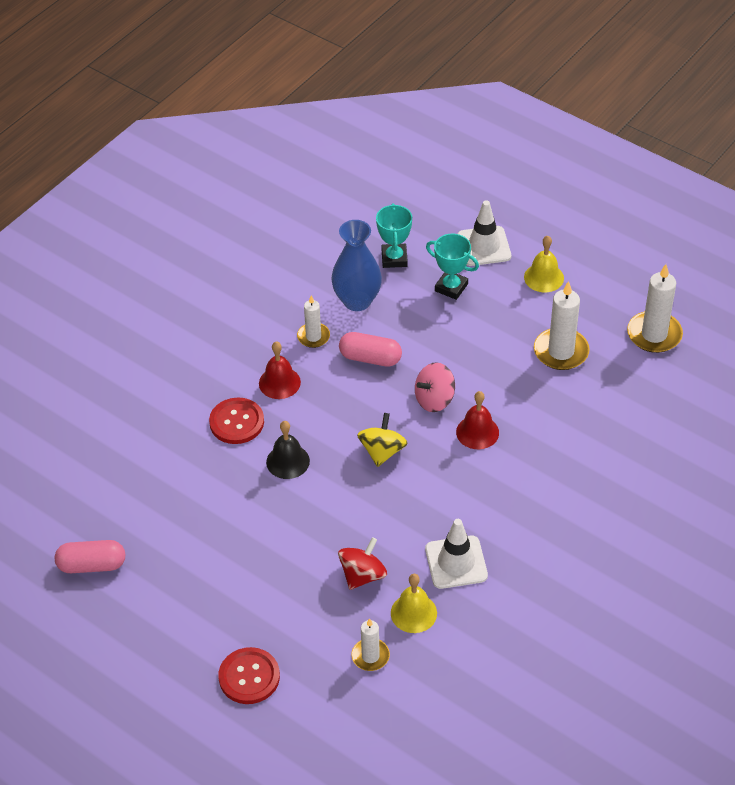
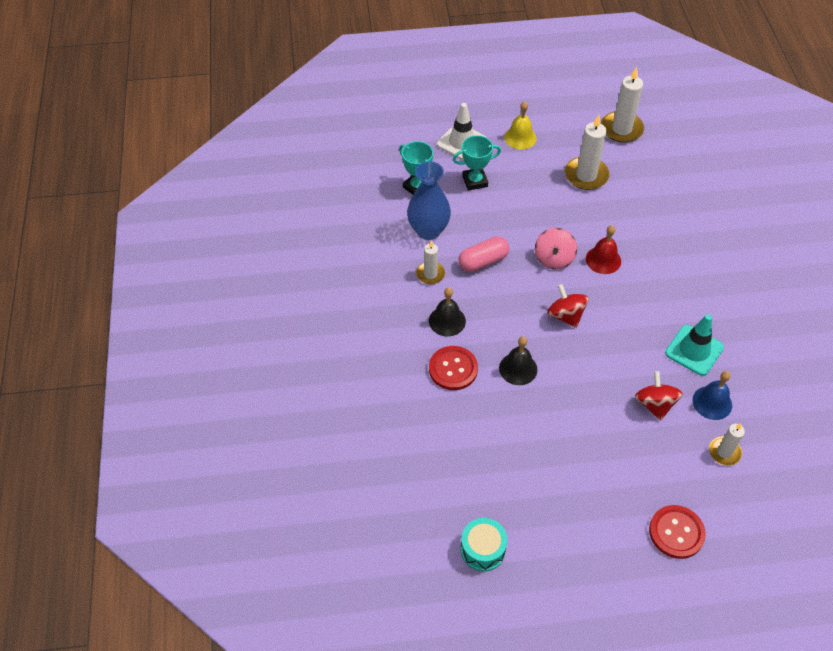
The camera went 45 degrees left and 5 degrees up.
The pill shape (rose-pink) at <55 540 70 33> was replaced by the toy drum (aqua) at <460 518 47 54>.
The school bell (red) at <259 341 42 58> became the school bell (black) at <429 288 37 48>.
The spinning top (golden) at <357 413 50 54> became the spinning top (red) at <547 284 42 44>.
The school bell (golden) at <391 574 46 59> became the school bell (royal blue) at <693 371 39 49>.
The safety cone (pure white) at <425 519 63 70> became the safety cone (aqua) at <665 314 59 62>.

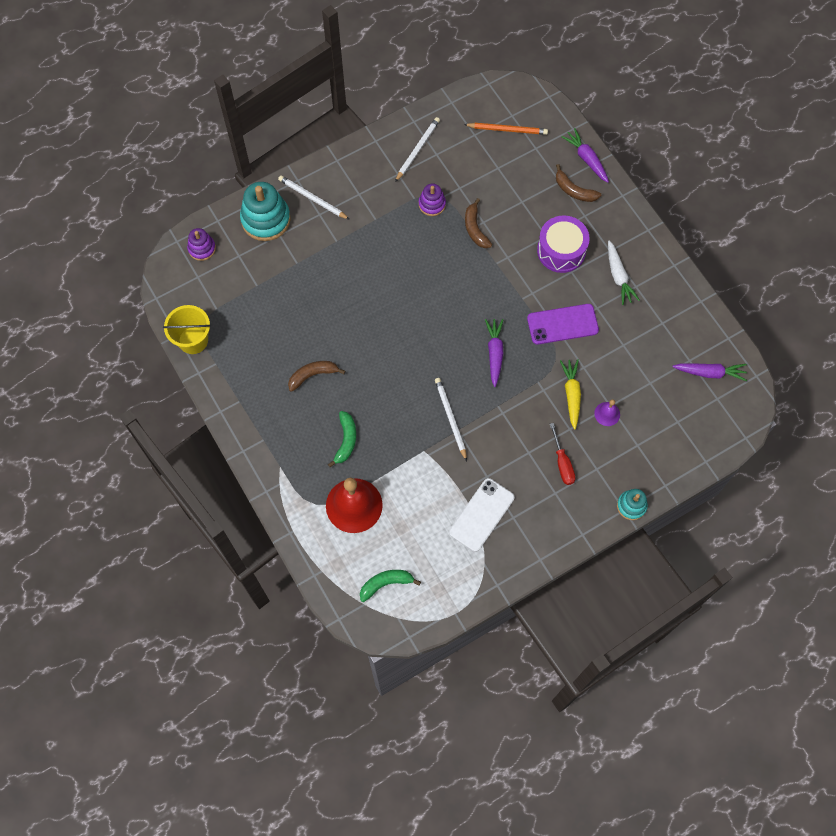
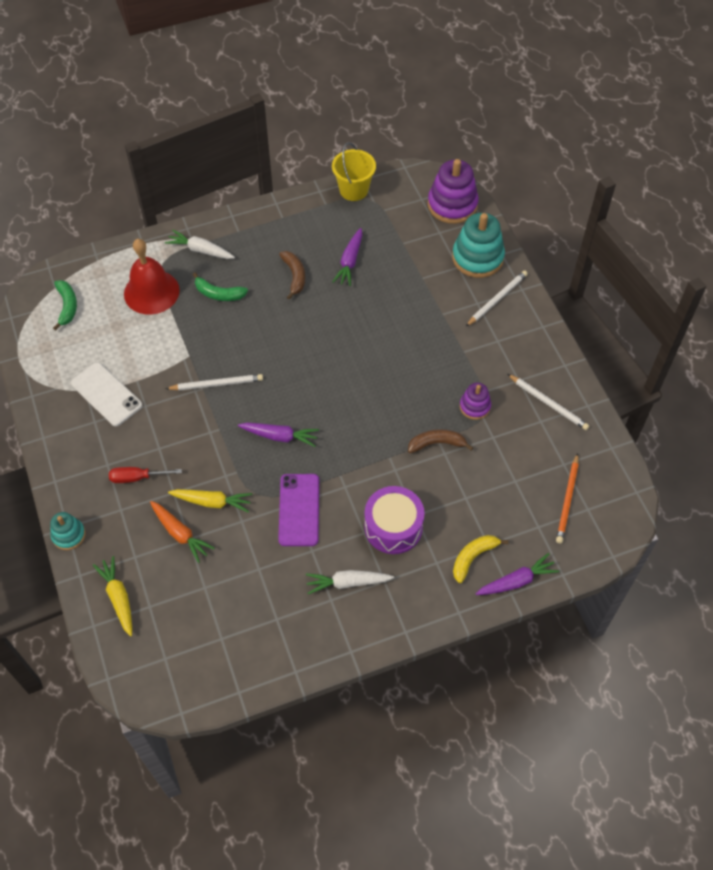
The camera went 100 degrees right and 10 degrees down.
The stacking toy (purple) at <187 228 29 33> changed to 1.80 times the size.
The banana (russet) at <556 164 45 38> became the banana (golden) at <453 535 56 48>.
The school bell (purple) at <594 399 26 27> was replaced by the carrot (orange) at <150 501 65 62>.
The carrot (purple) moved from <672 363 75 18> to <332 228 30 58>.
The carrot (golden) at <93 556 39 81> appeared.
The carrot (pure white) at <165 230 70 29> appeared.

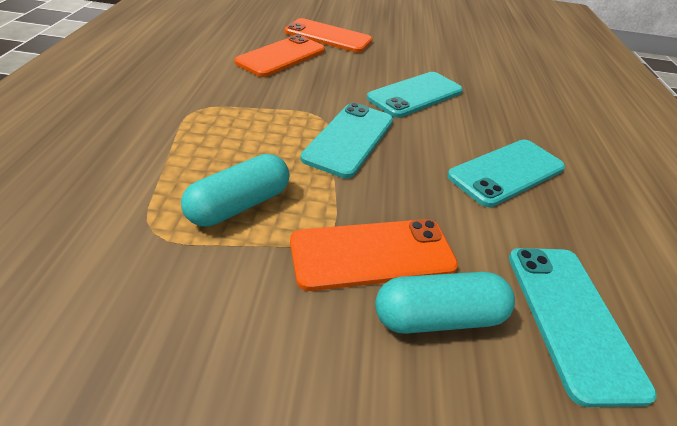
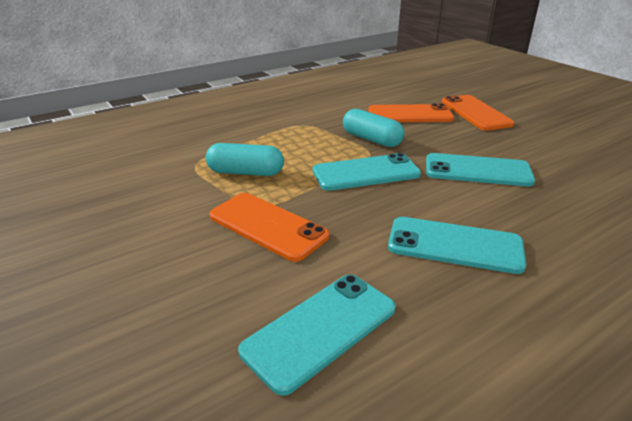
The camera went 55 degrees right and 10 degrees down.
The pill shape (aqua) moved from <375 272 140 62> to <343 109 61 38>.

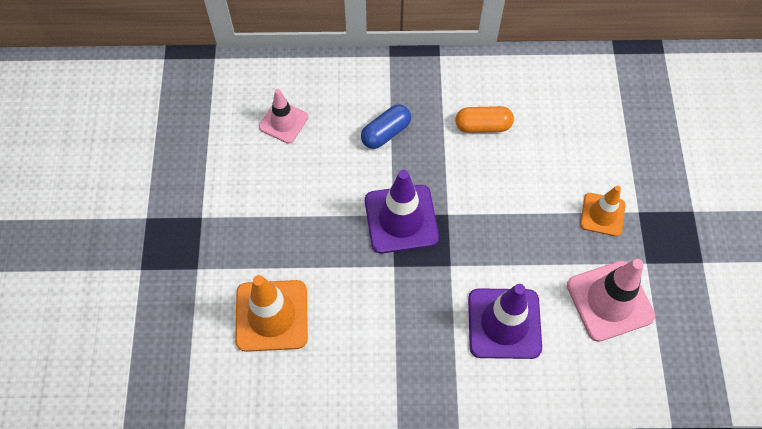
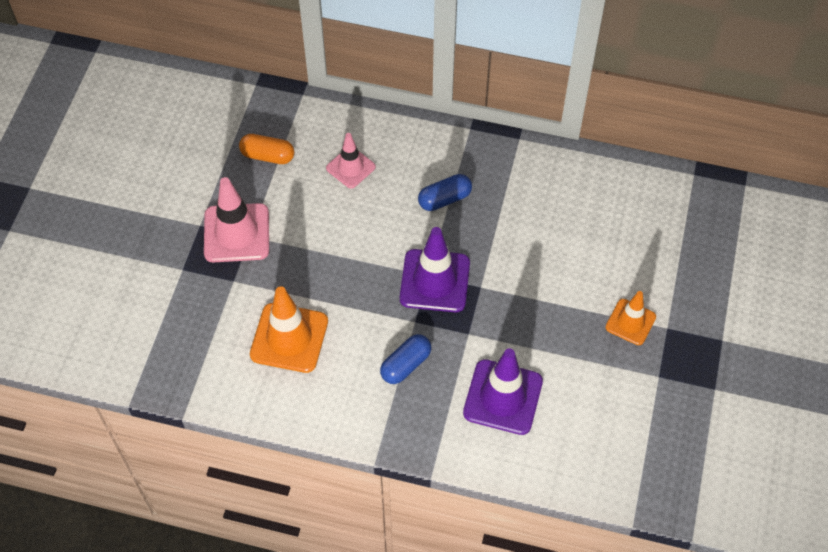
The camera went 15 degrees right and 5 degrees down.
The pill shape (orange) moved from <455 106 59 27> to <239 134 55 30>.
The safety cone (rose-pink) moved from <567 259 88 83> to <204 177 65 85>.
The pill shape (royal blue) at <380 334 51 50> appeared.

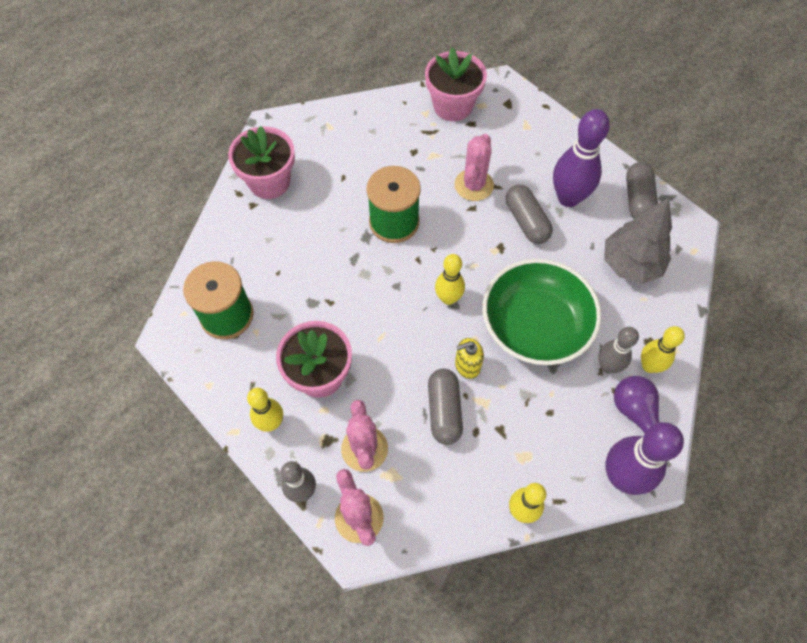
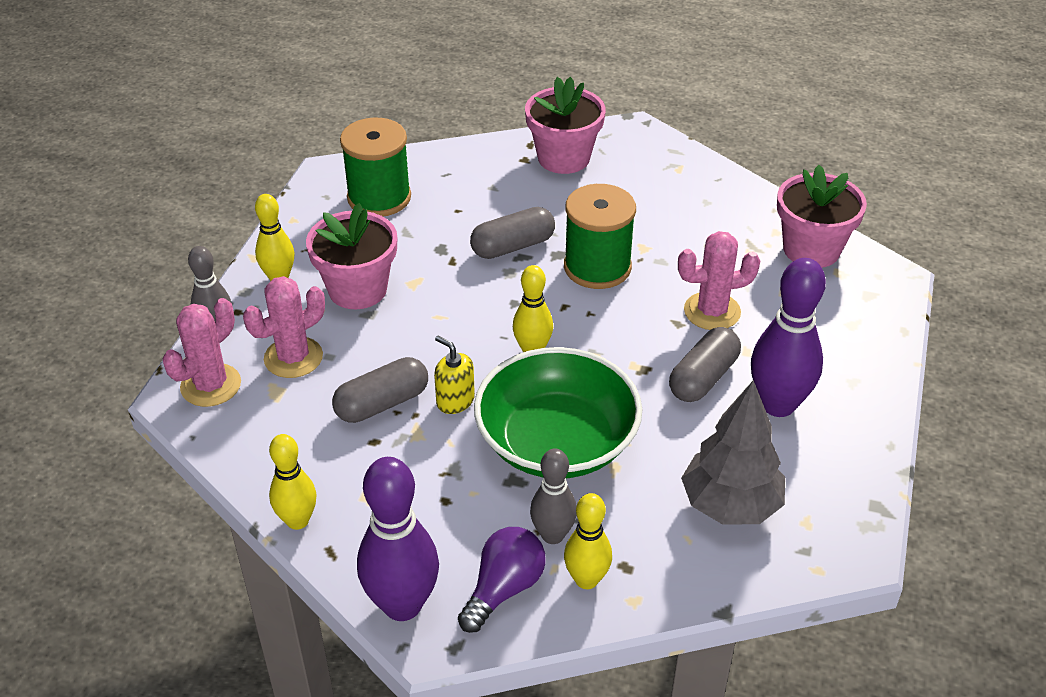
The camera went 60 degrees right and 20 degrees down.
The pill shape (ash-grey) moved from <626 162 32 58> to <470 207 85 52>.

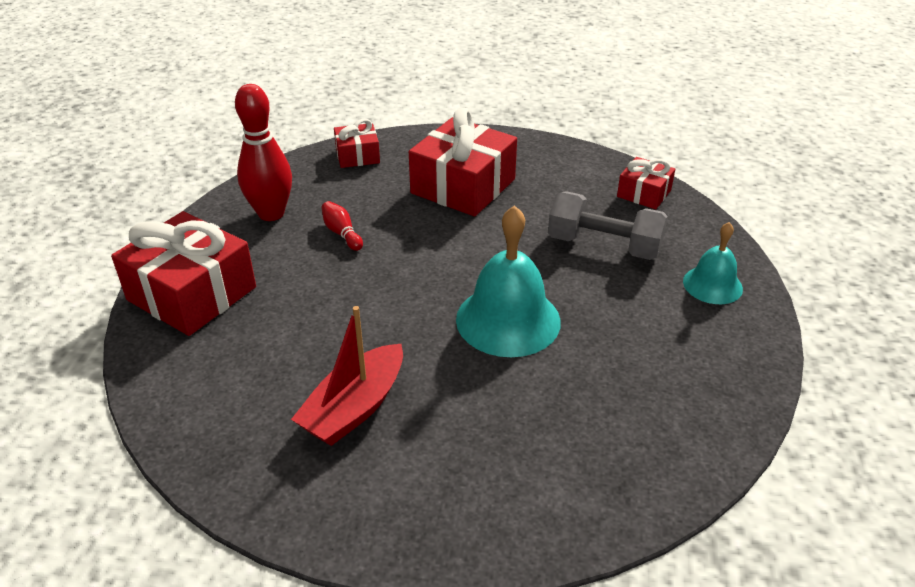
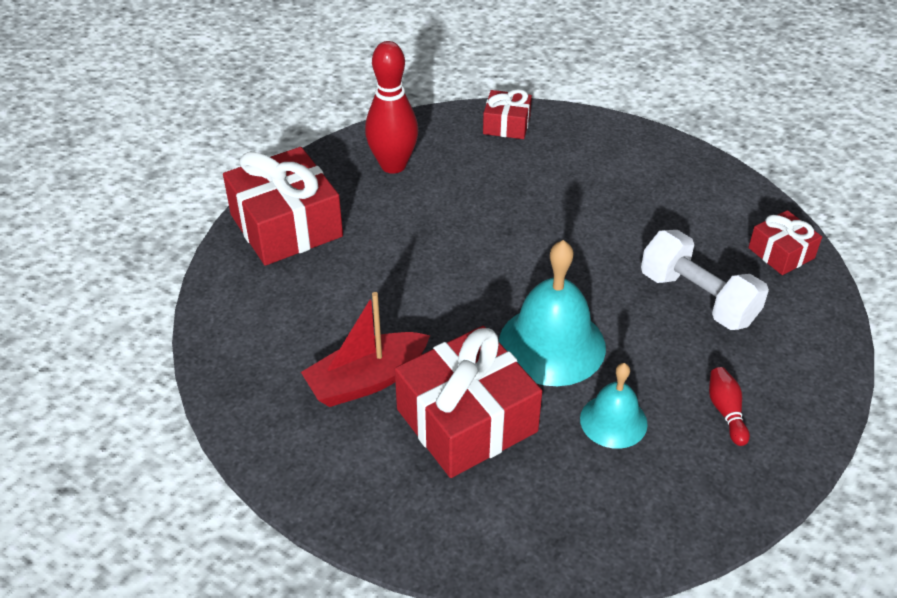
The camera went 25 degrees right and 5 degrees up.
The bowling pin (red) moved from <321 201 42 50> to <709 367 41 79>.
The gift (red) moved from <409 108 108 109> to <395 326 147 152>.
The dumbbell (ash-grey) at <548 191 120 69> became the dumbbell (pure white) at <641 230 128 100>.
The school bell (aqua) moved from <683 222 60 82> to <580 363 68 86>.

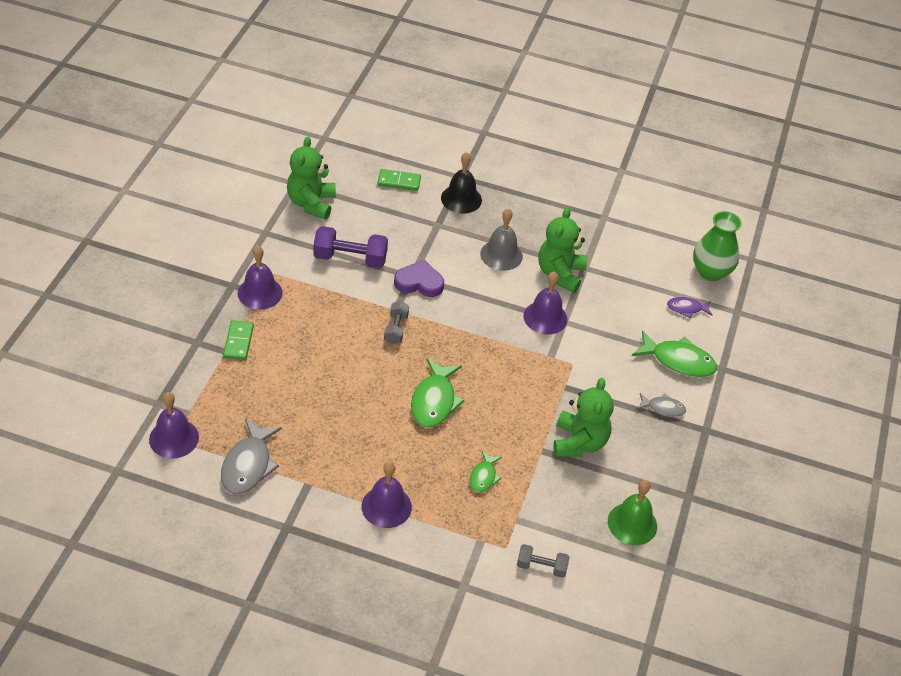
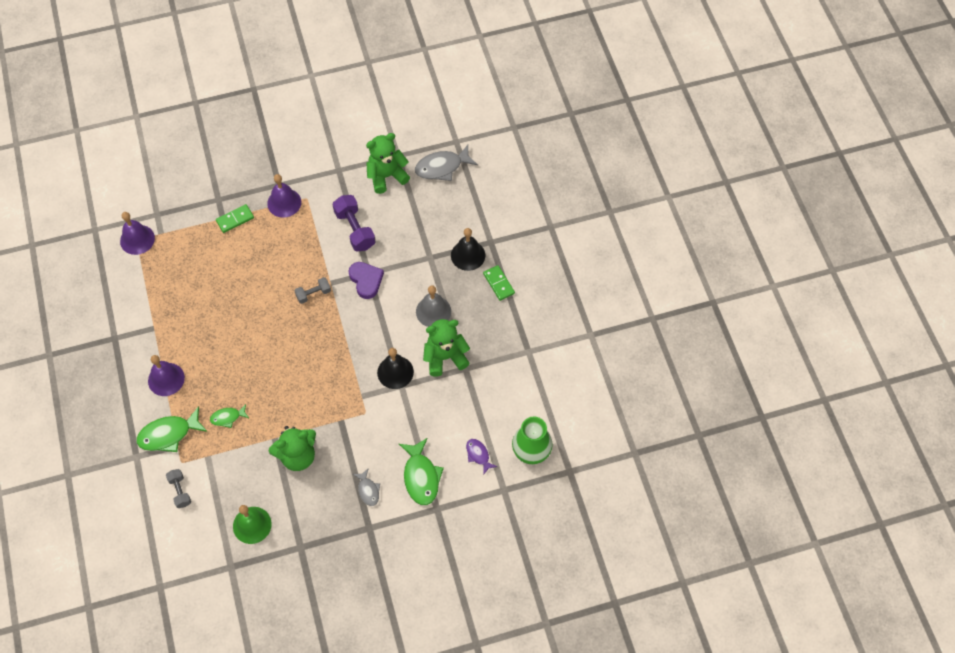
The camera went 60 degrees right and 15 degrees up.
The fish (ash-grey) moved from <221 419 61 75> to <415 145 63 36>.
The domino (green) moved from <377 169 44 22> to <483 265 32 36>.
The fish (green) moved from <411 358 53 69> to <136 406 72 46>.
The school bell (purple) at <524 272 43 62> became the school bell (black) at <377 348 37 41>.

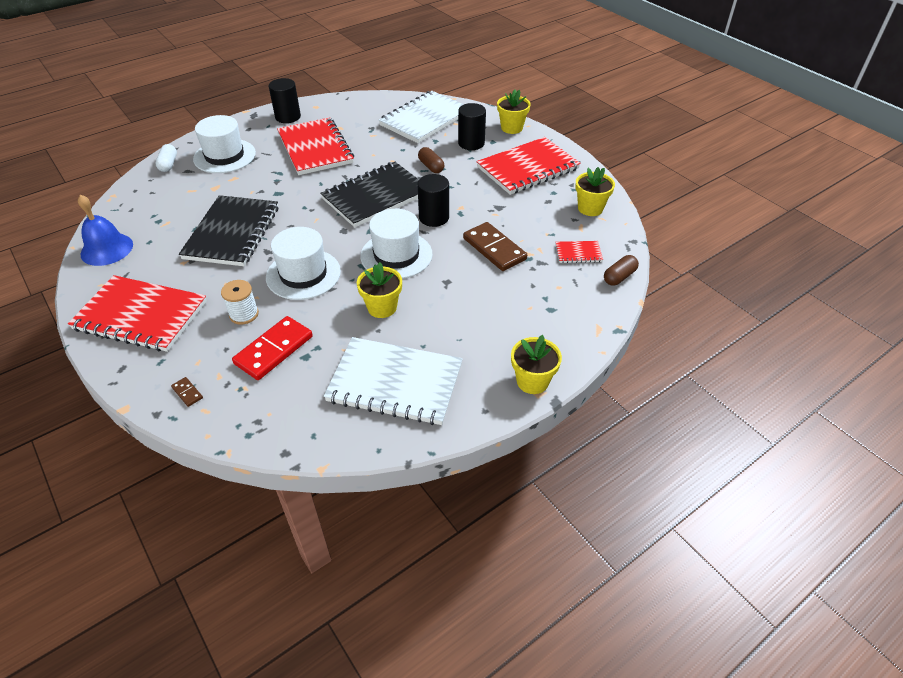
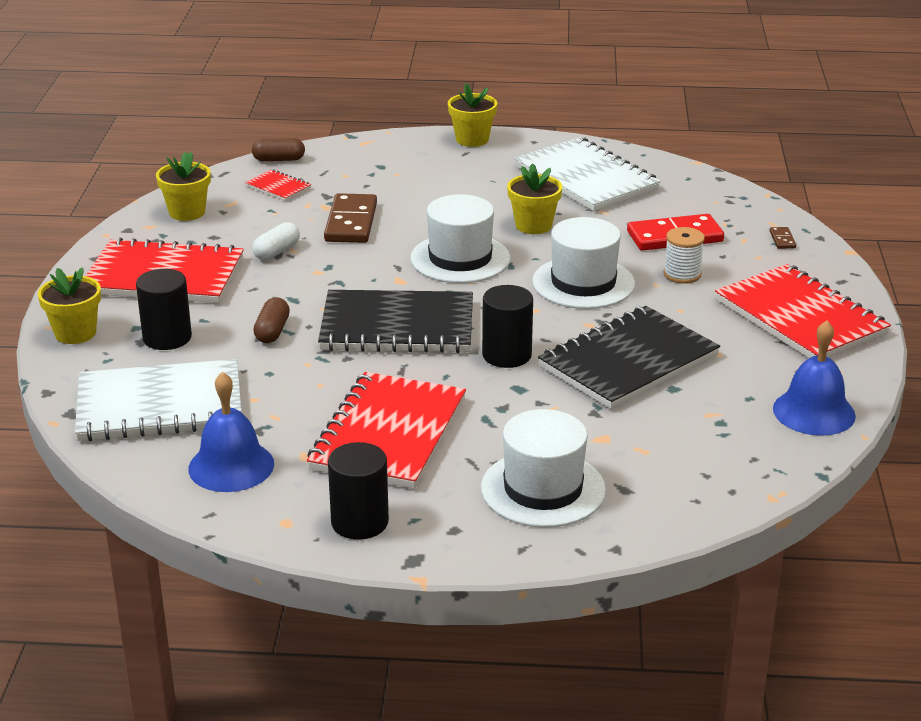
The camera went 140 degrees left and 15 degrees down.
The pill shape (pure white) moved from <155 144 22 28> to <252 222 48 38>.
The solid cylinder (black) moved from <417 174 32 53> to <482 285 51 83>.
The school bell (royal blue) at <188 372 86 120> appeared.

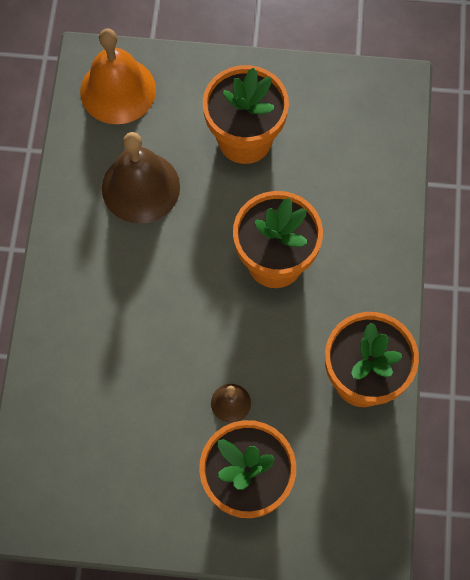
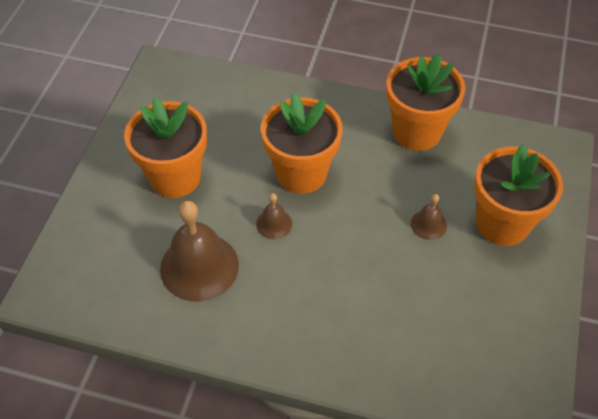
The camera went 80 degrees left and 15 degrees down.
The school bell (orange) at <80 29 76 95> disappeared.
The school bell (russet) at <256 193 36 46> appeared.

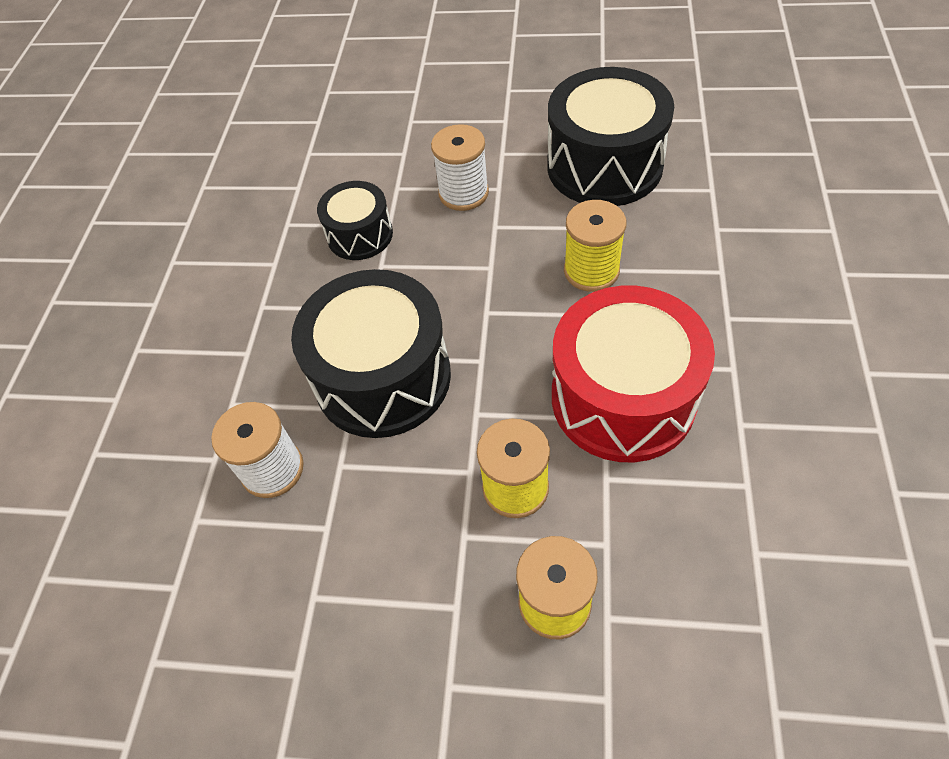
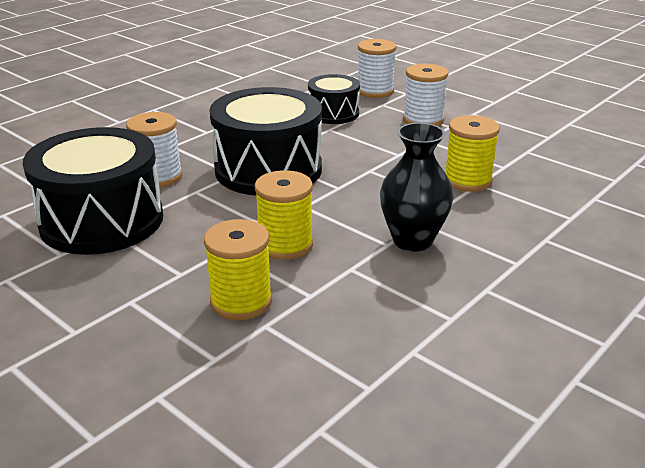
The camera went 30 degrees right and 25 degrees down.
The toy drum (black) moved from <547 67 127 139> to <23 127 140 128>.
The toy drum (red) at <552 286 163 176> was replaced by the vase (black) at <380 123 73 129>.
The reel of thread (pure white) at <358 39 38 59> appeared.

